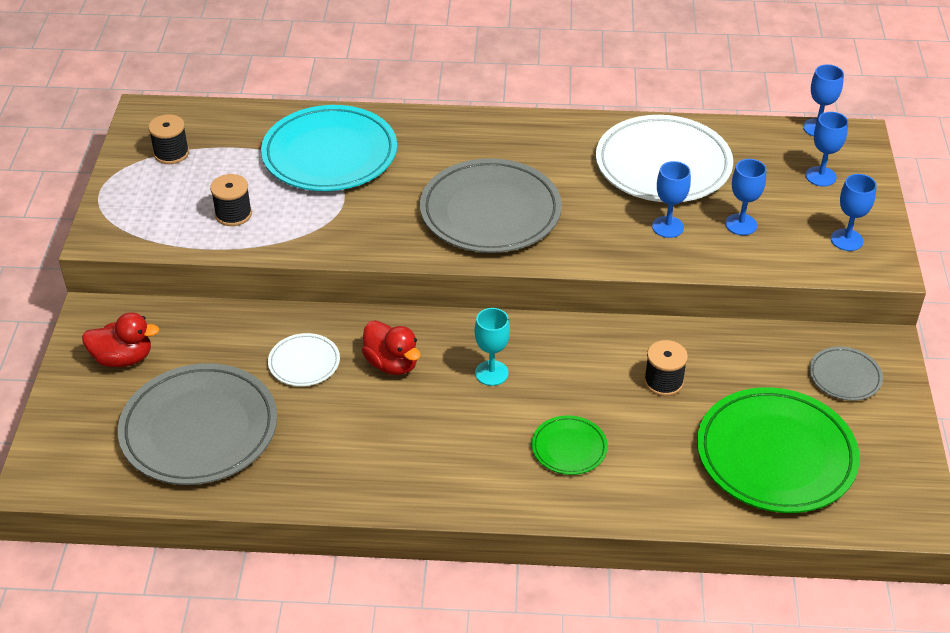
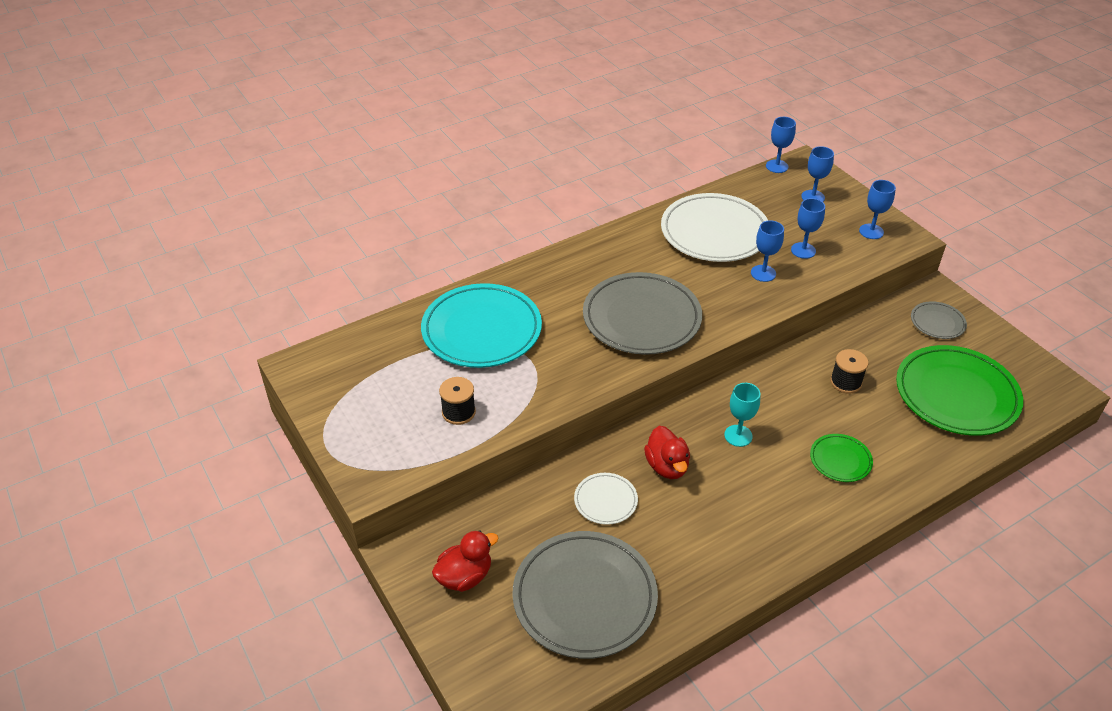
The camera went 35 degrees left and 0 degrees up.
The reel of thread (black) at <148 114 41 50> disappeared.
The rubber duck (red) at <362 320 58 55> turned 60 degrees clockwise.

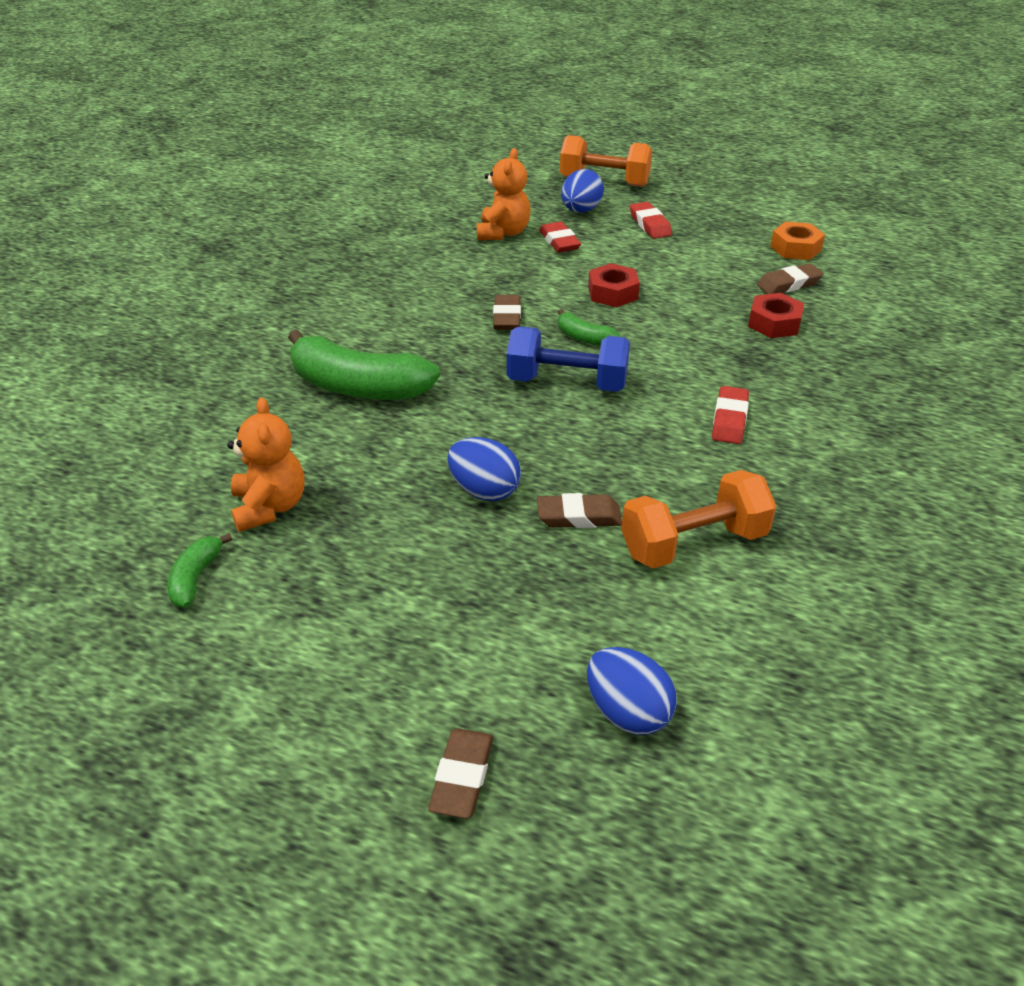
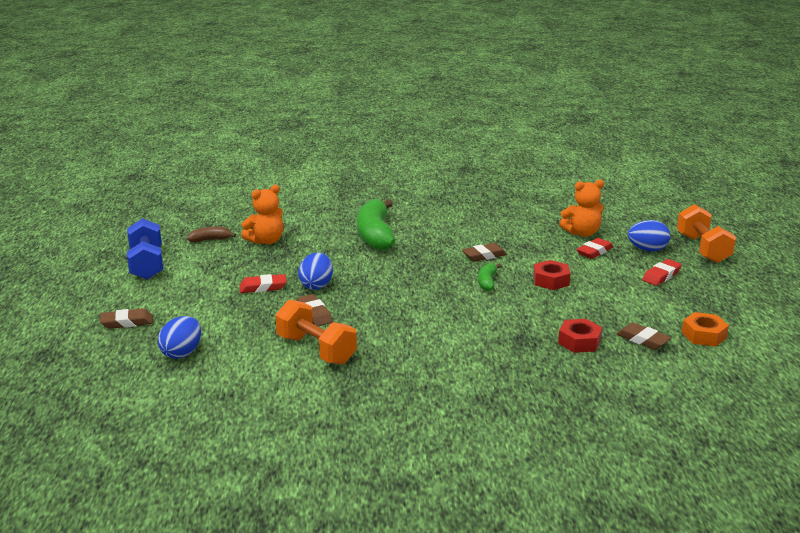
The camera went 65 degrees right and 15 degrees down.
The banana (green) at <167 533 65 74> became the banana (russet) at <187 227 49 15>.
The dumbbell (royal blue) moved from <507 326 123 66> to <127 218 36 62>.
The gum eraser (red) moved from <712 386 37 58> to <239 274 48 19>.

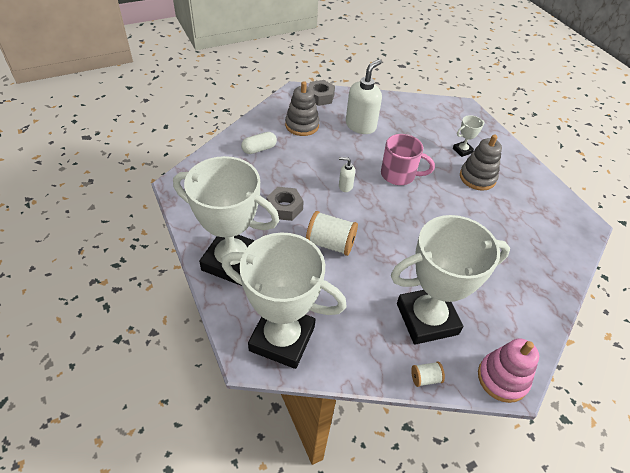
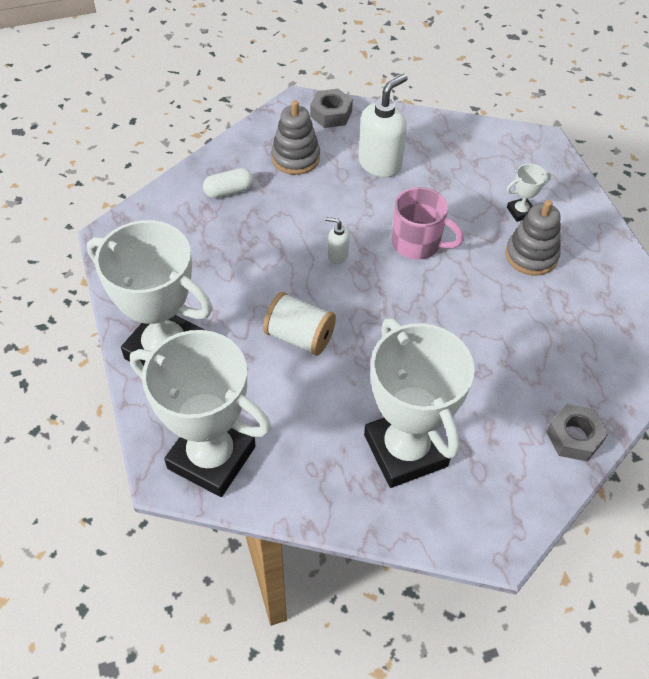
The camera went 10 degrees right and 5 degrees up.
The hexagon nut (ash-grey) moved from <266 187 38 34> to <546 404 62 58>.
The prize cup (pure white) at <391 215 119 130> turned 75 degrees clockwise.
The reel of thread (pure white) at <411 362 34 25> disappeared.
The stacking toy (rose-pink) at <478 339 61 64> disappeared.

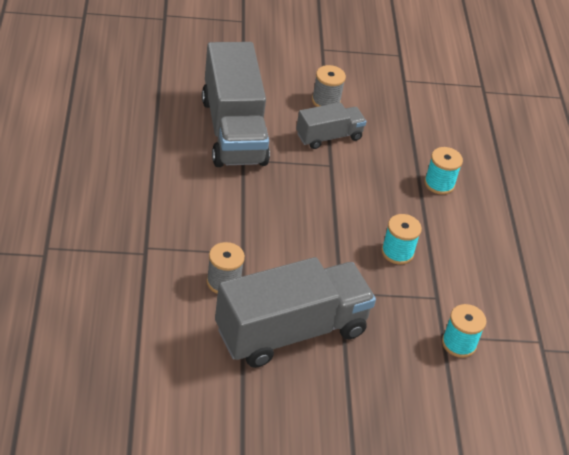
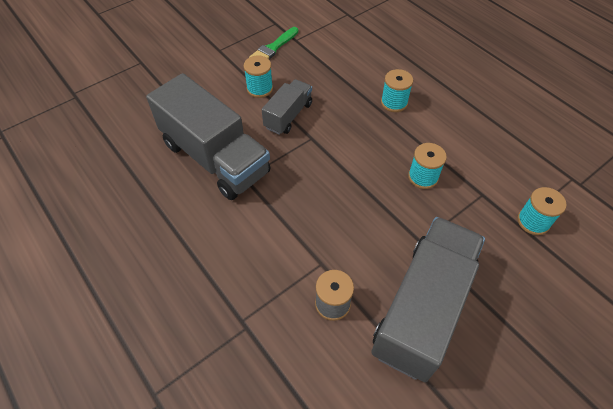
The camera went 30 degrees left and 10 degrees up.
The reel of thread (ash-grey) at <312 65 34 42> became the reel of thread (aqua) at <244 56 29 42>.
The brush (green) at <249 27 49 32> appeared.

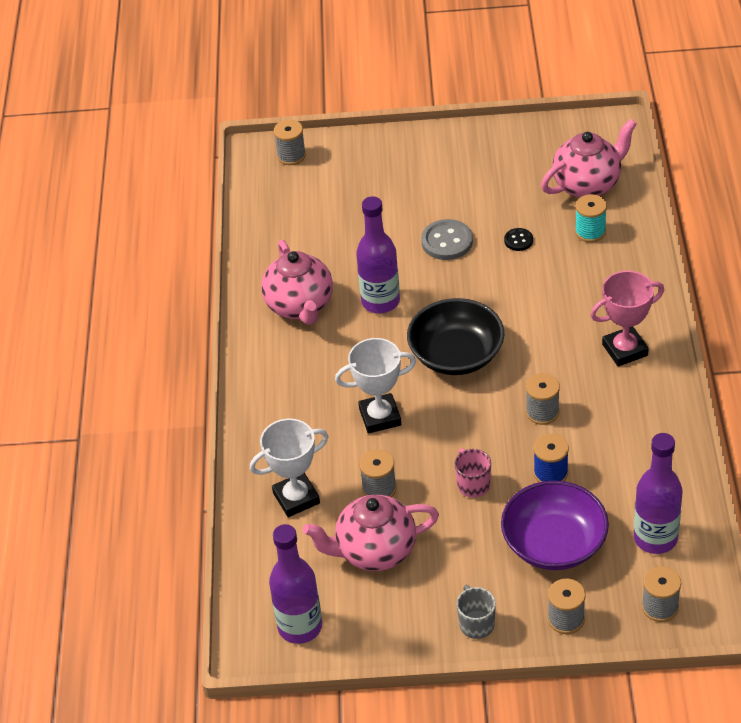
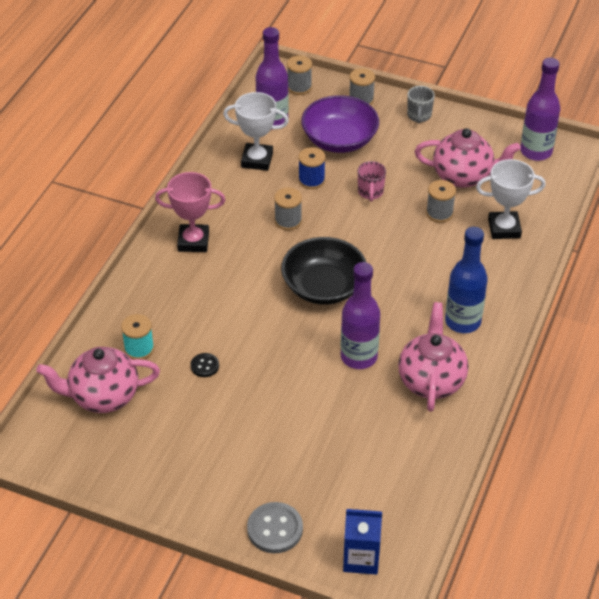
The camera went 160 degrees left and 0 degrees up.
The reel of thread (ash-grey) at <274 120 32 45> was replaced by the milk carton (royal blue) at <343 509 39 66>.
The prize cup (pure white) moved from <335 338 81 96> to <223 92 66 79>.
The sewing button (ash-grey) moved from <421 219 52 41> to <247 502 56 51>.
The bottle (royal blue) at <445 227 43 106> appeared.

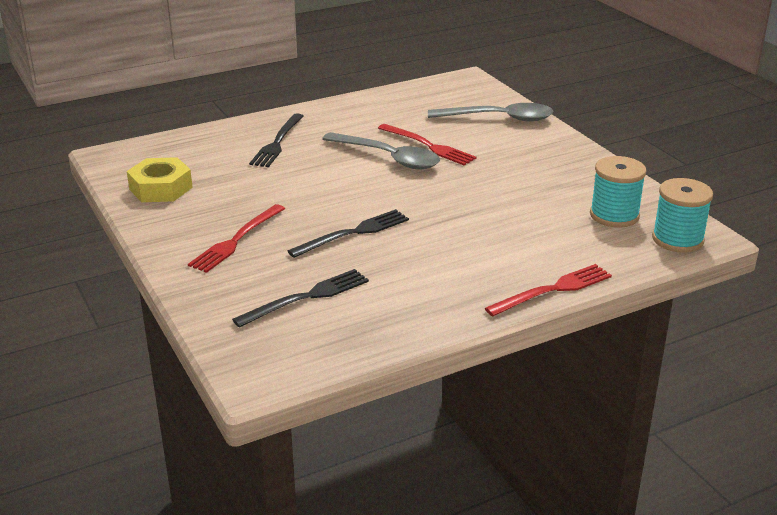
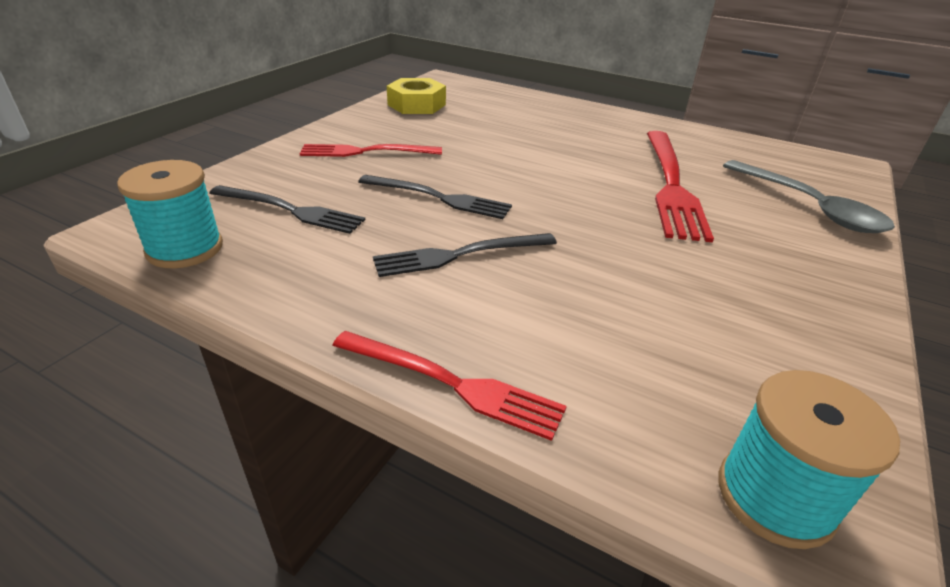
The camera went 55 degrees right and 5 degrees up.
The dinner fork (black) moved from <249 113 55 54> to <373 233 184 44>.
The teaspoon (ash-grey) at <322 132 118 37> disappeared.
The dinner fork (red) at <378 124 99 41> changed to 1.56 times the size.
The reel of thread (aqua) moved from <590 156 57 72> to <117 160 106 108>.

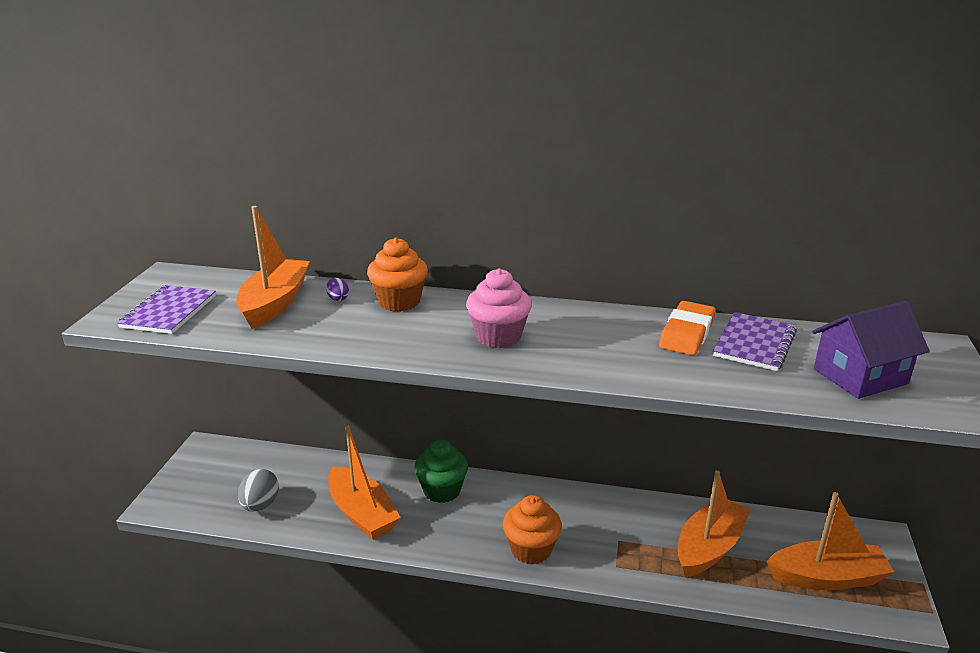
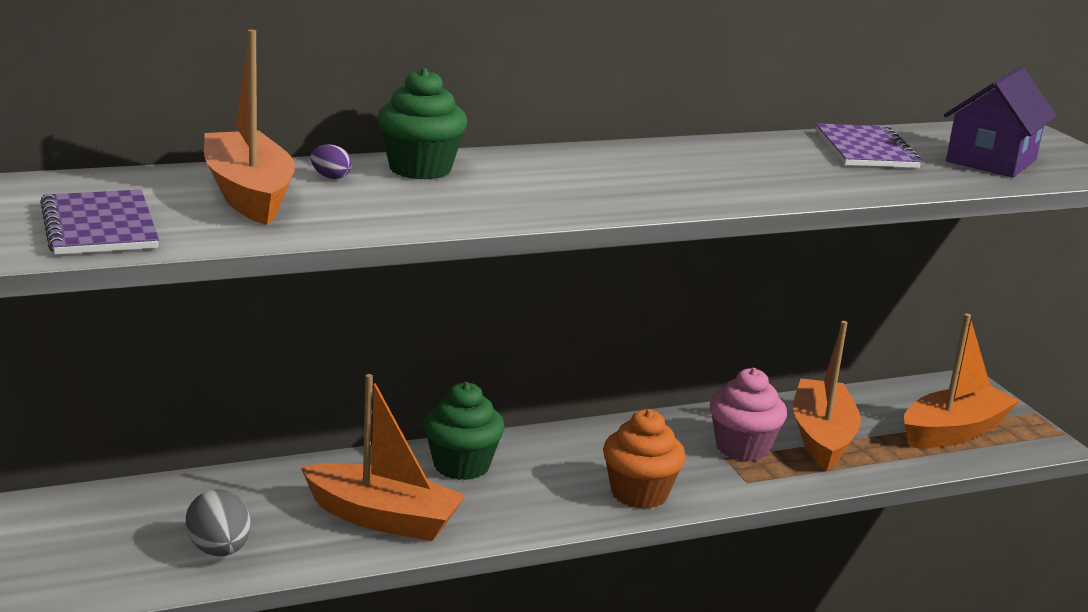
The camera went 35 degrees left and 5 degrees down.
The cupcake (orange) at <367 237 61 75> became the cupcake (green) at <377 68 90 112>.
The cupcake (rose-pink) moved from <466 268 66 80> to <710 368 77 93>.
The gum eraser (orange) at <659 301 57 55> disappeared.

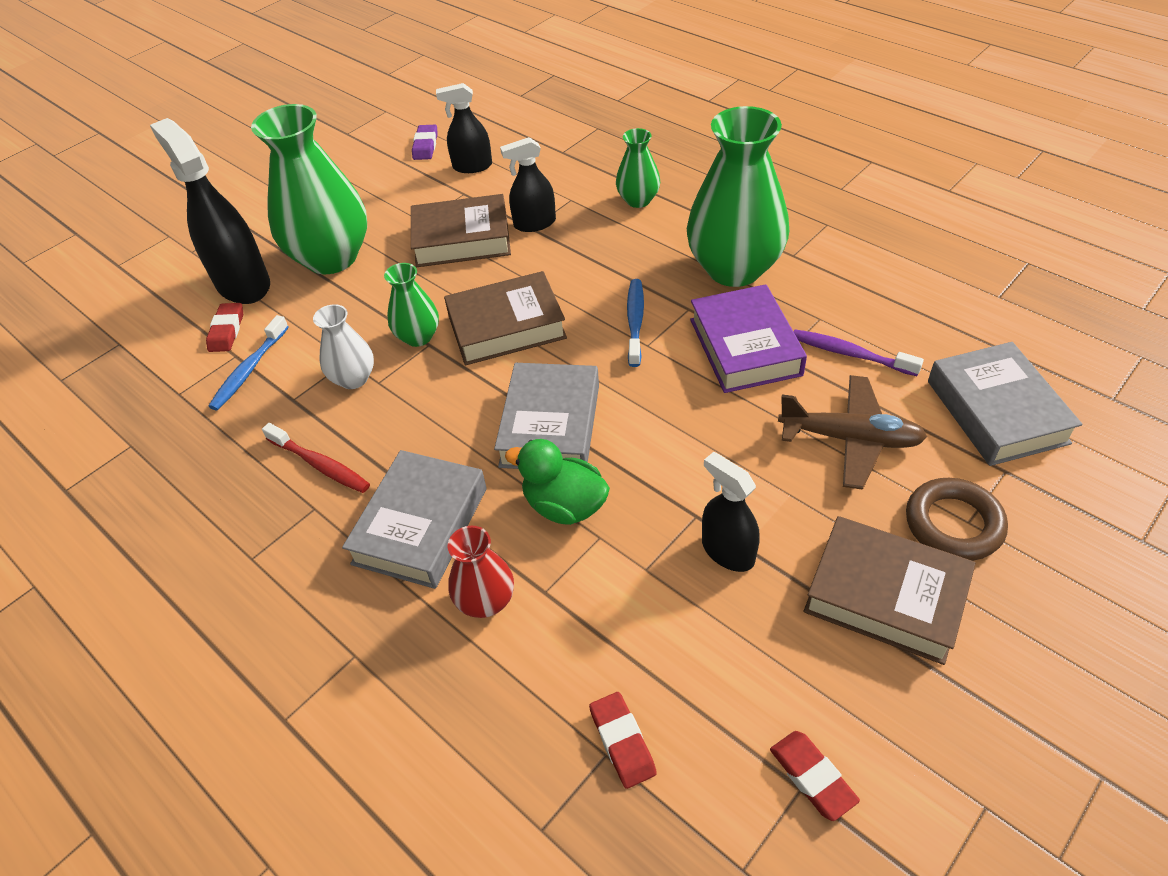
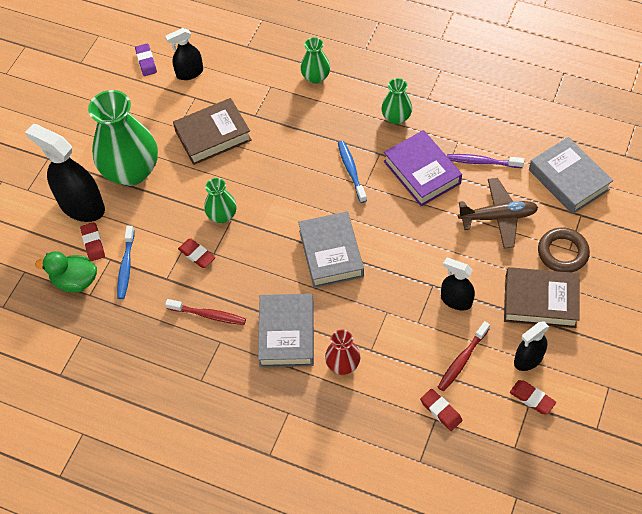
The camera went 20 degrees left and 10 degrees up.
The vase (pure white) at <313 304 61 85> was replaced by the gum eraser (red) at <178 239 38 29>.
The hardback (russet) at <444 271 123 94> disappeared.
The sprayer (black) moved from <500 137 56 95> to <514 321 35 50>.
The rubber duck (green) moved from <505 439 105 86> to <35 251 62 42>.
The vase (green) at <687 106 102 181> changed to 0.49 times the size.
The dental brush (red) at <438 321 52 70> appeared.

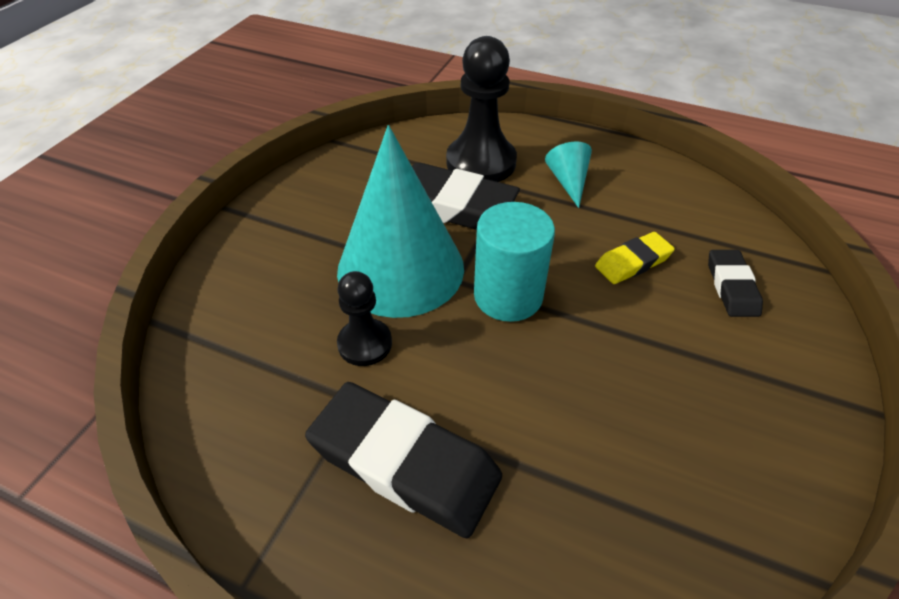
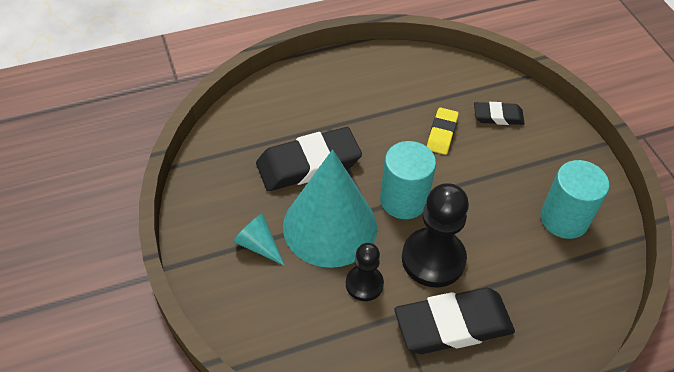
The camera went 45 degrees left and 5 degrees up.
The pawn (black) moved from <446 36 71 146> to <402 183 67 104>.
The solid cone (aqua) moved from <545 141 47 67> to <233 213 51 52>.
The gum eraser (black) at <708 250 55 67> turned 45 degrees counterclockwise.
The solid cylinder (aqua) at <541 160 68 79> appeared.

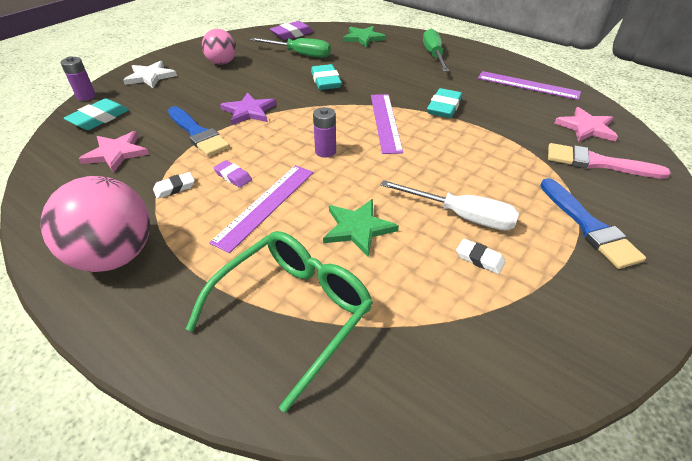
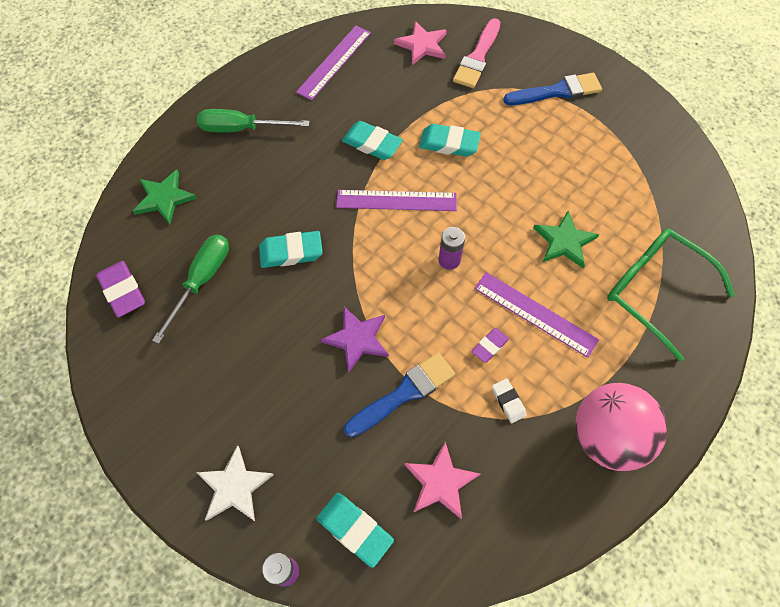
The camera went 85 degrees left and 20 degrees up.
The ball (rose-pink) at <202 29 34 36> disappeared.
The screwdriver (pure white) at <381 180 138 50> disappeared.
The gum eraser (pure white) at <456 238 49 36> disappeared.
The gum eraser (aqua) at <419 124 62 33> appeared.

